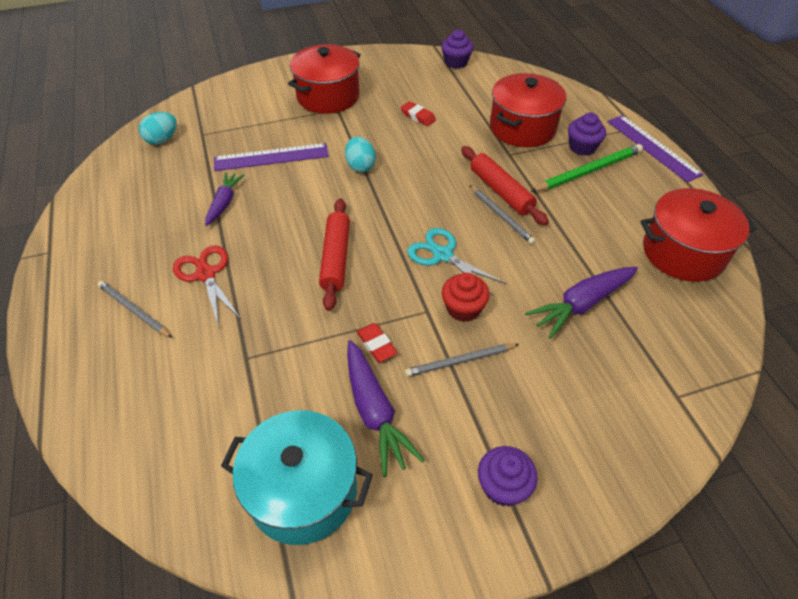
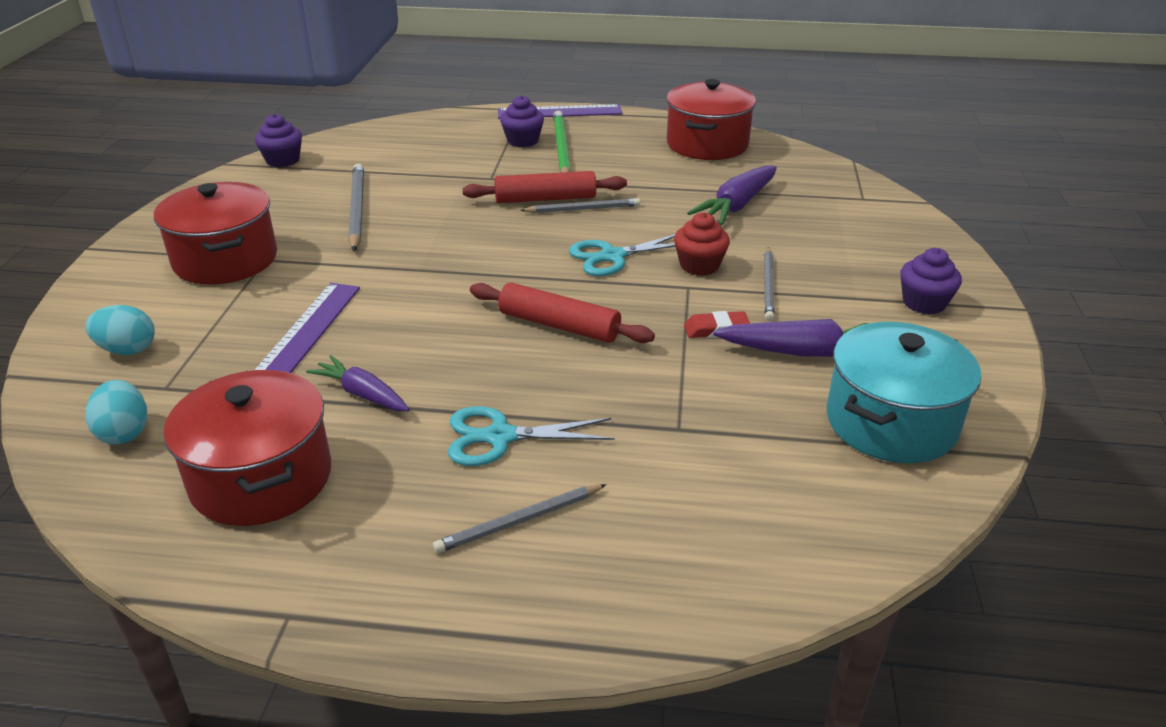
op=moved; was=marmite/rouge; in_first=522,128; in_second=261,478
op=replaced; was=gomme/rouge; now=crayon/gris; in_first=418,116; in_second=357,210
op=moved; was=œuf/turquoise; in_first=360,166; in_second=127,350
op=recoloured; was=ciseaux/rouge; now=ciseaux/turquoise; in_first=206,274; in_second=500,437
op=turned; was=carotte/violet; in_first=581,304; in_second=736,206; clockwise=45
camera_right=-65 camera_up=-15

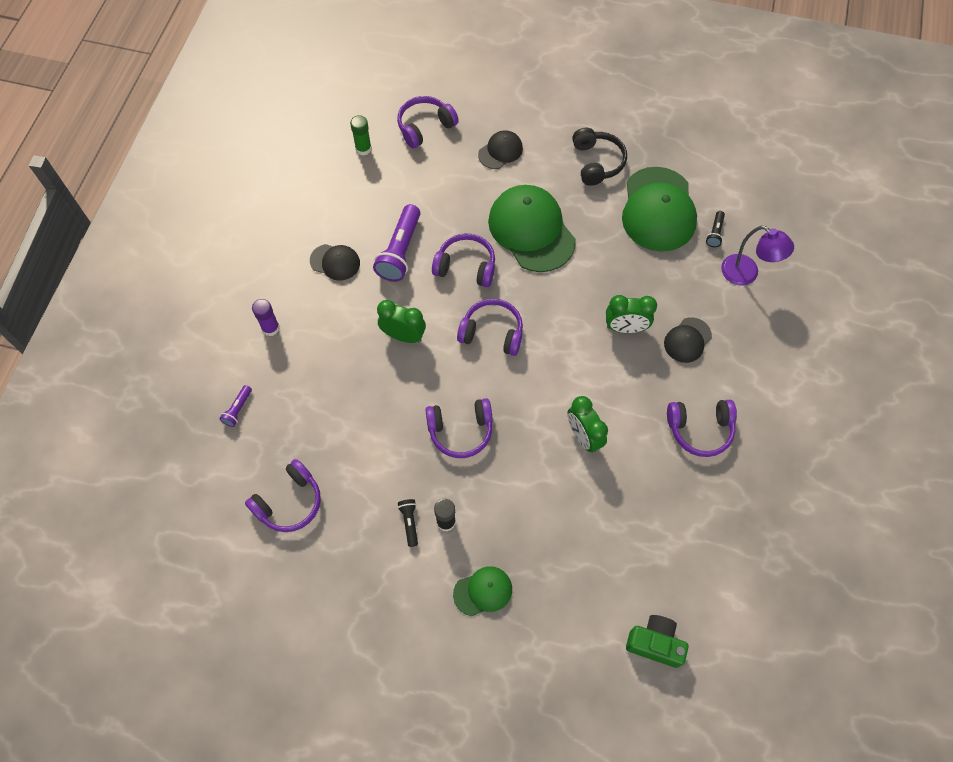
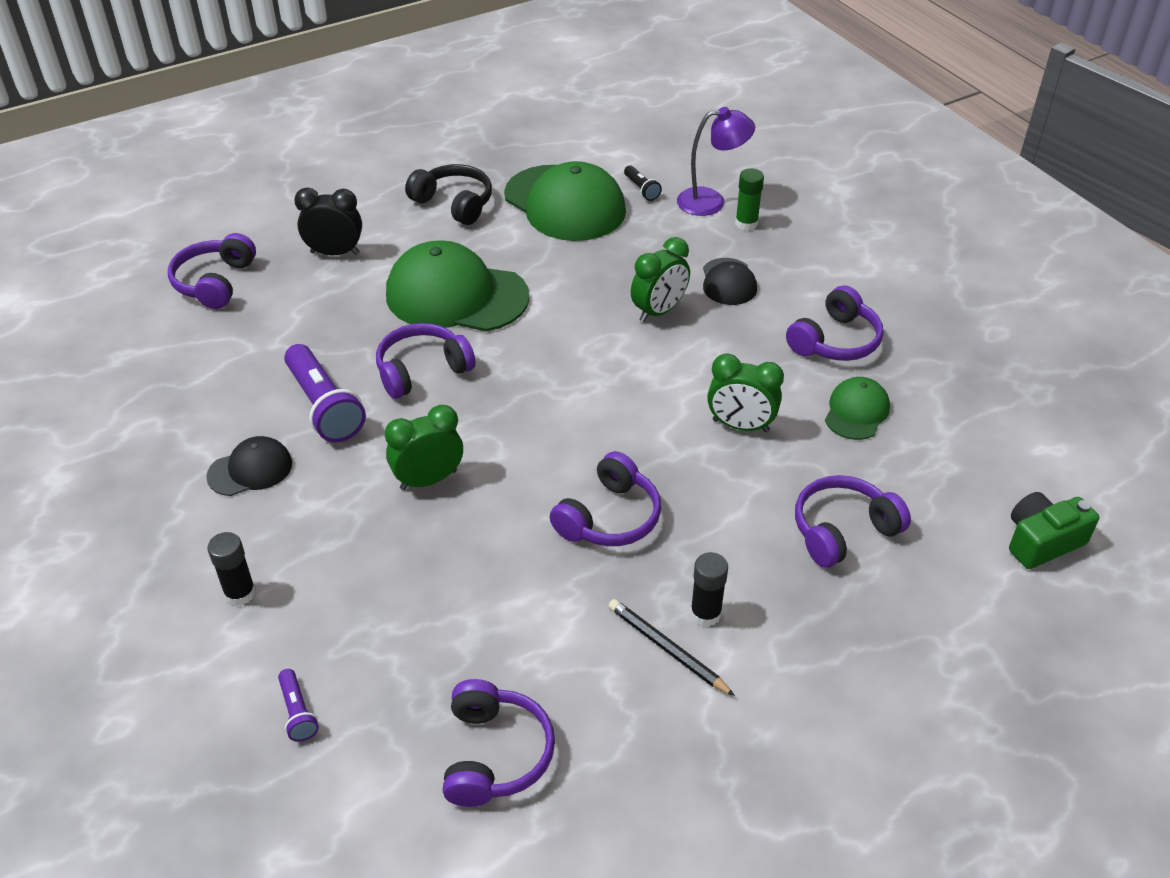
op=moved; was=bâton de colle/vert; in_first=363,149; in_second=746,223
op=replaced; was=casquette/noir; now=réveil/noir; in_first=500,151; in_second=335,253
op=moved; was=casque audio/violet; in_first=492,332; in_second=843,530
op=recoloured; was=bâton de colle/violet; now=bâton de colle/noir; in_first=270,328; in_second=240,593
op=replaced; was=lampe de poche/noir; now=crayon/noir; in_first=409,522; in_second=667,649
op=moved; was=casquette/vert; in_first=483,591; in_second=856,411
camera_right=-45 camera_up=-20

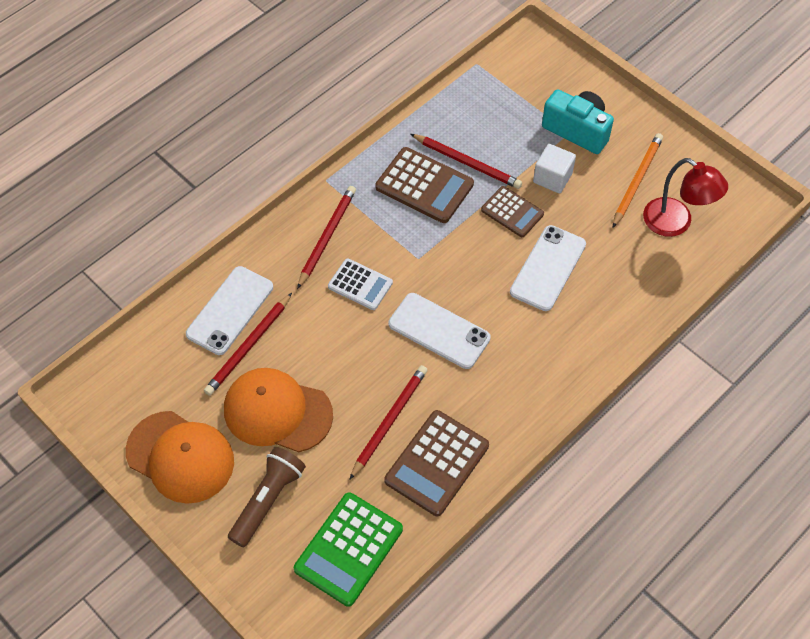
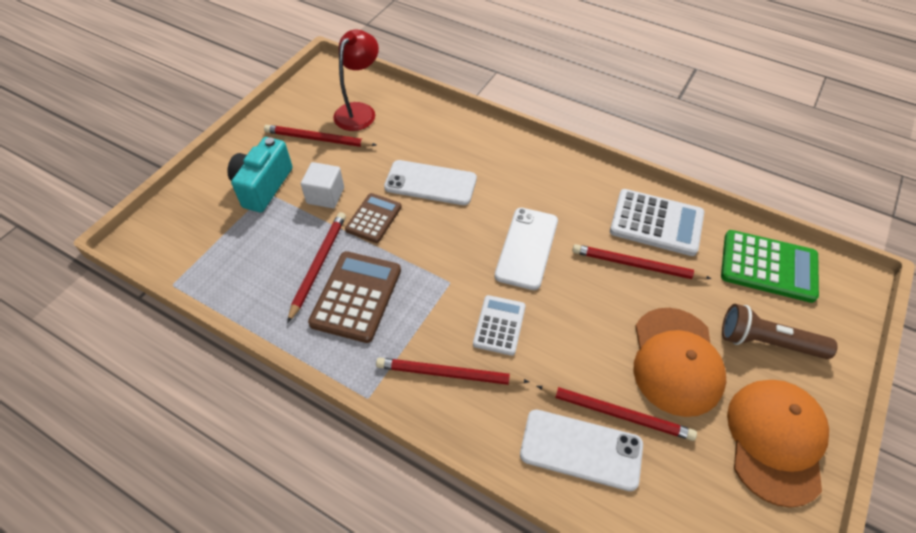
op=recoloured; was=crayon/orange; now=crayon/rouge; in_first=636,181; in_second=318,139
op=recoloured; was=calculatrice/marron; now=calculatrice/blanc; in_first=437,463; in_second=656,223
camera_right=-105 camera_up=-5

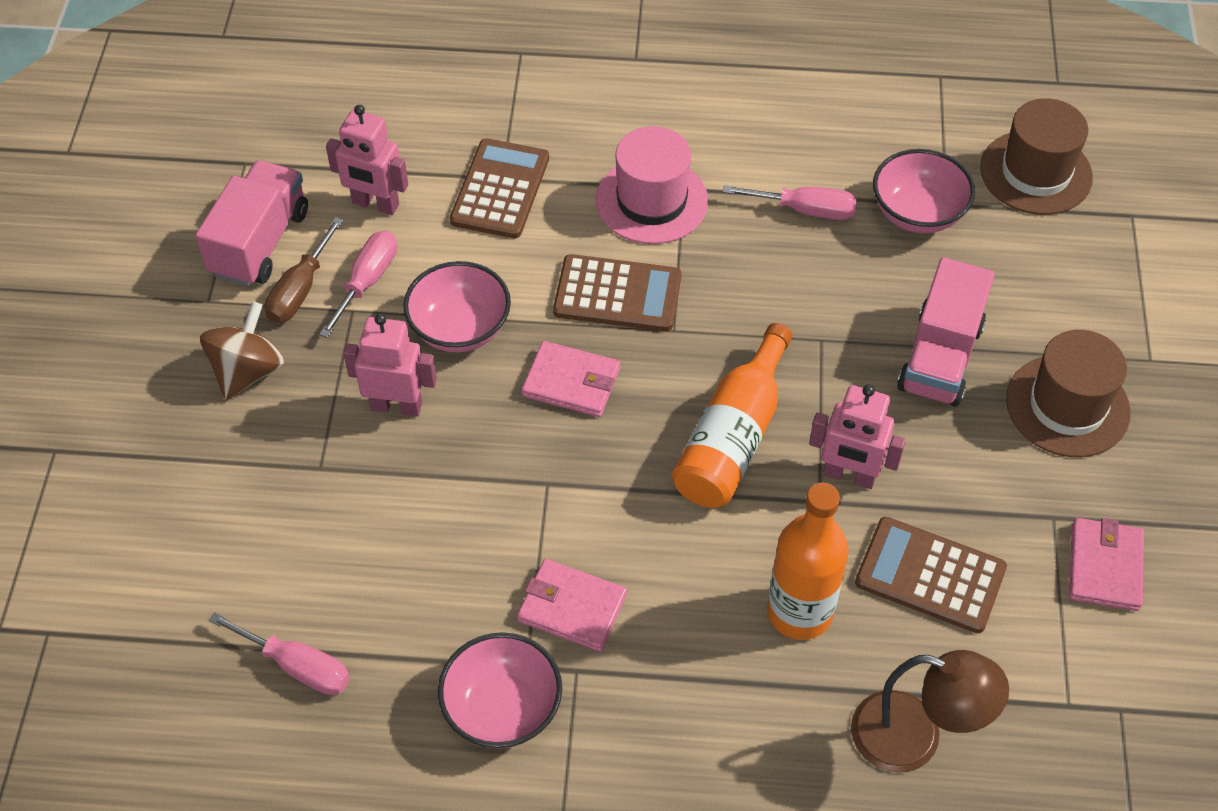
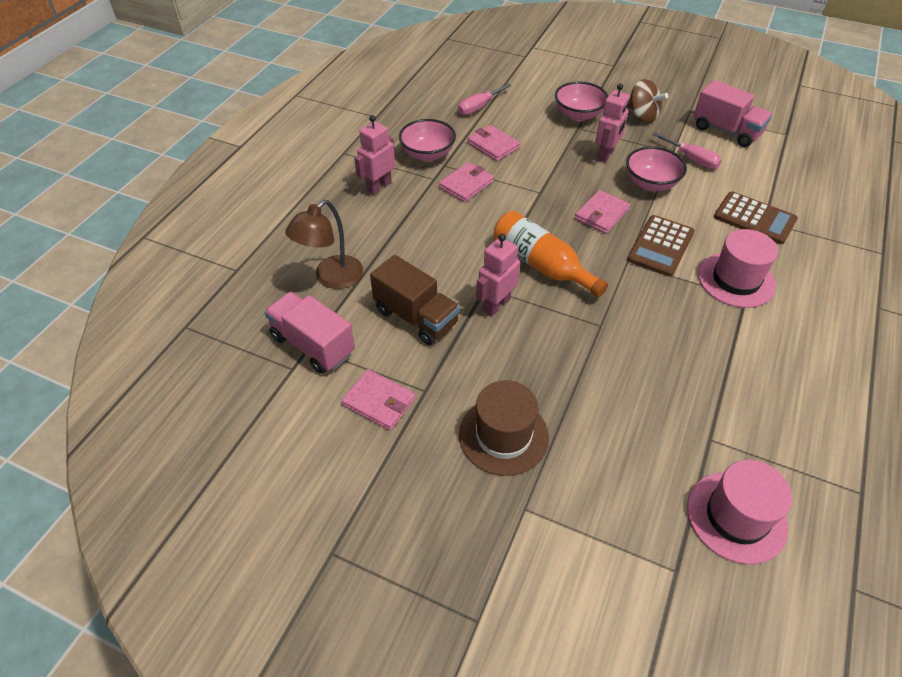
op=recoloured; was=chapeau/marron; now=chapeau/rose; in_first=1035,172; in_second=736,517
op=moved; was=robot/rose; in_first=375,204; in_second=379,187
op=moved; was=bol/rose; in_first=917,213; in_second=578,115
op=removed; was=tournevis/rose; in_first=805,210
op=removed; was=tournevis/marron; in_first=300,290
op=moved; was=camion/rose; in_first=940,357; in_second=313,345
op=removed; was=bouteille/orange; in_first=799,612
op=replaced; was=calculatrice/marron; now=camion/marron; in_first=930,576; in_second=416,317
op=added; now=portefeuille/rose; in_second=493,145
camera_right=110 camera_up=-5

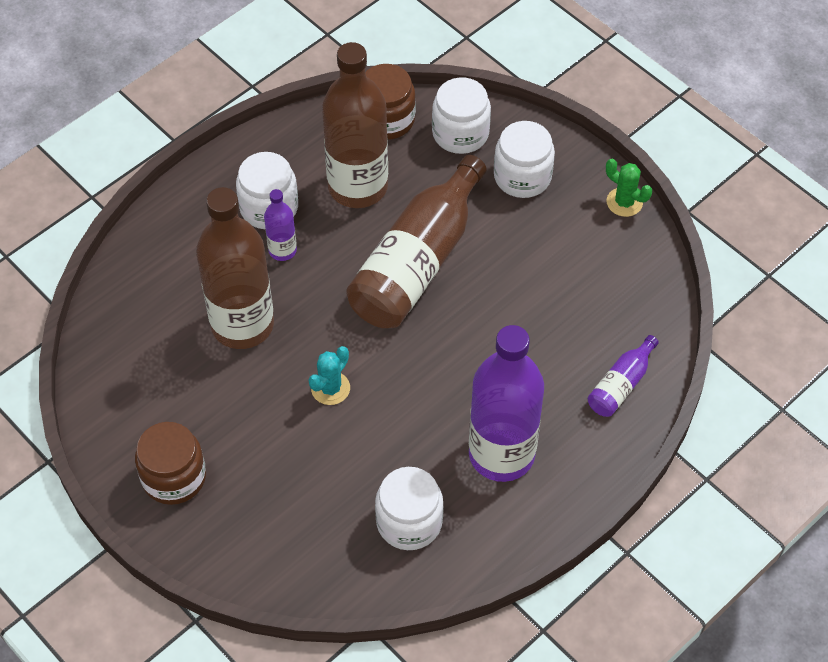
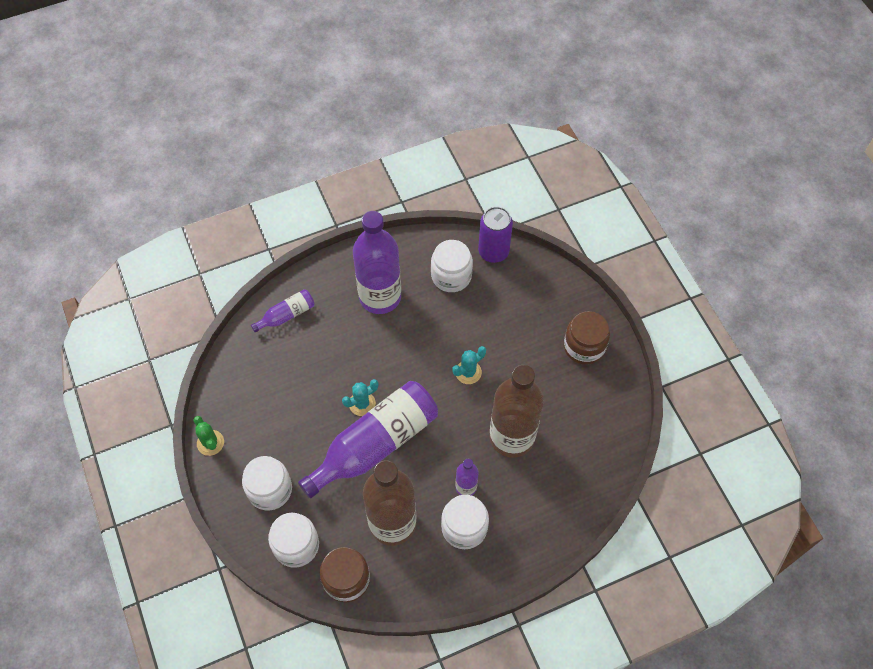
op=recoloured; was=bouteille/marron; now=bouteille/violet; in_first=417,262; in_second=375,445
op=added; now=canette/violet; in_second=493,252
op=added; now=cactus/turquoise; in_second=362,404
camera_right=-160 camera_up=5

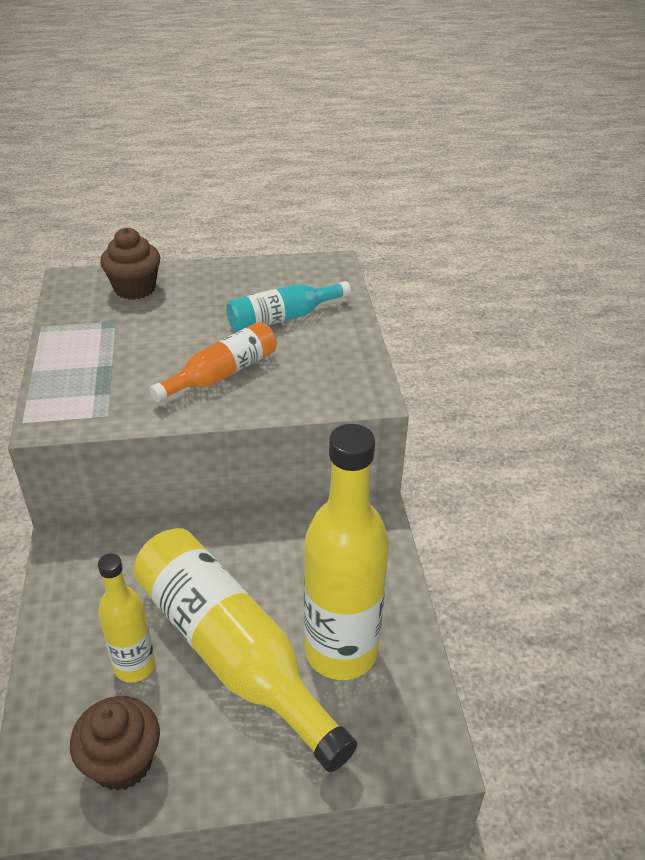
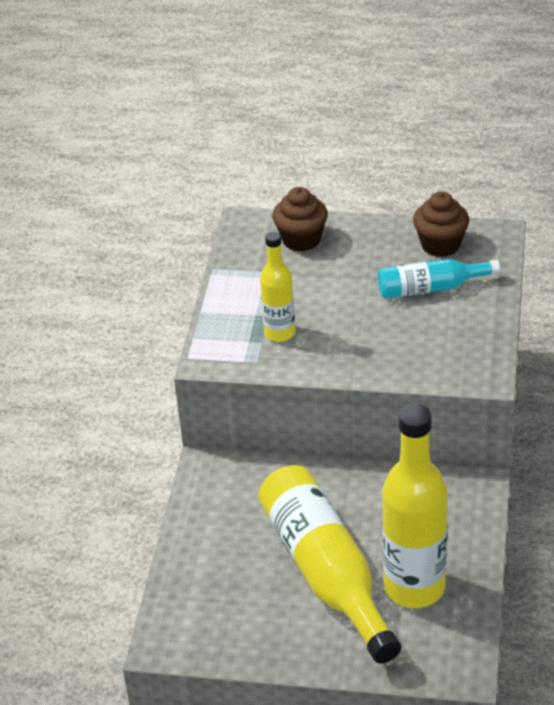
op=removed; was=bouteille/orange; in_first=222,374
op=moved; was=bouteille/jaune; in_first=135,666; in_second=280,333
op=moved; was=muffin/marron; in_first=122,762; in_second=440,245
camera_right=20 camera_up=0

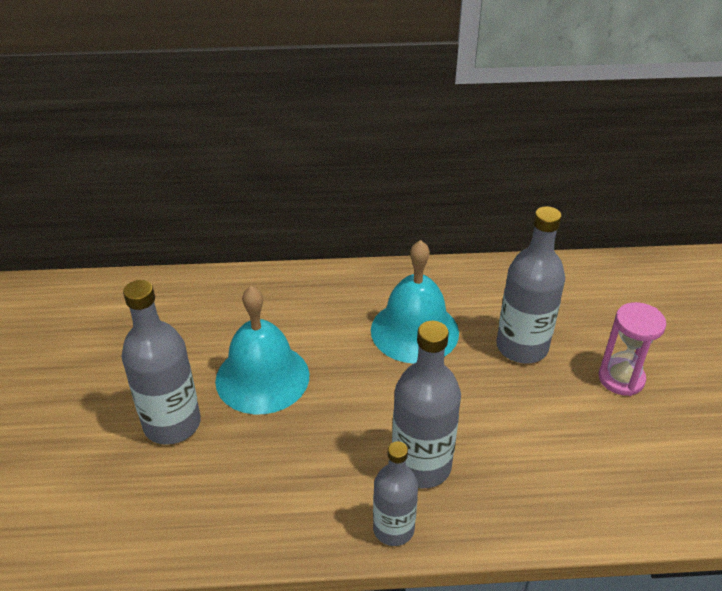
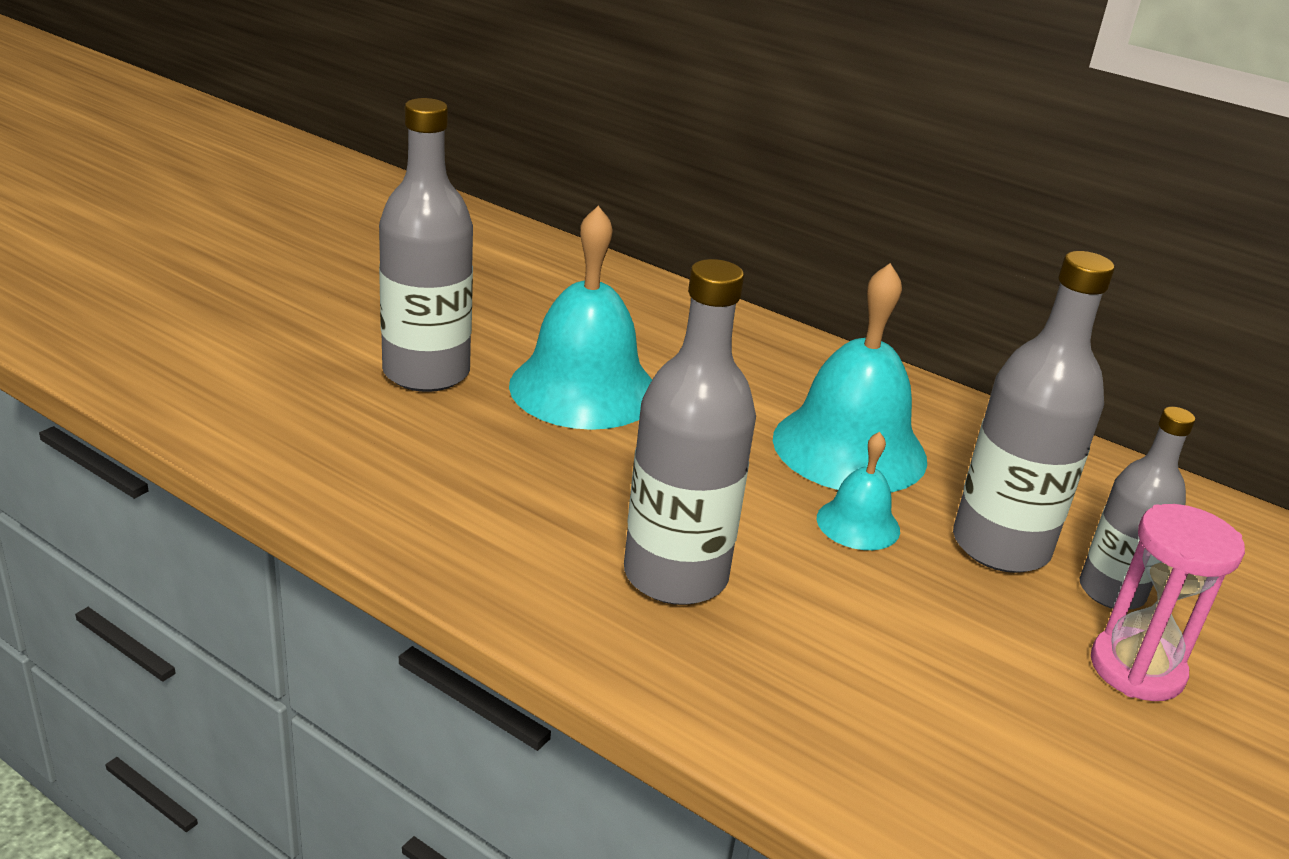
op=moved; was=bouteille/gris; in_first=393,529; in_second=1111,591
op=added; now=cloche/turquoise; in_second=858,524
camera_right=35 camera_up=-10

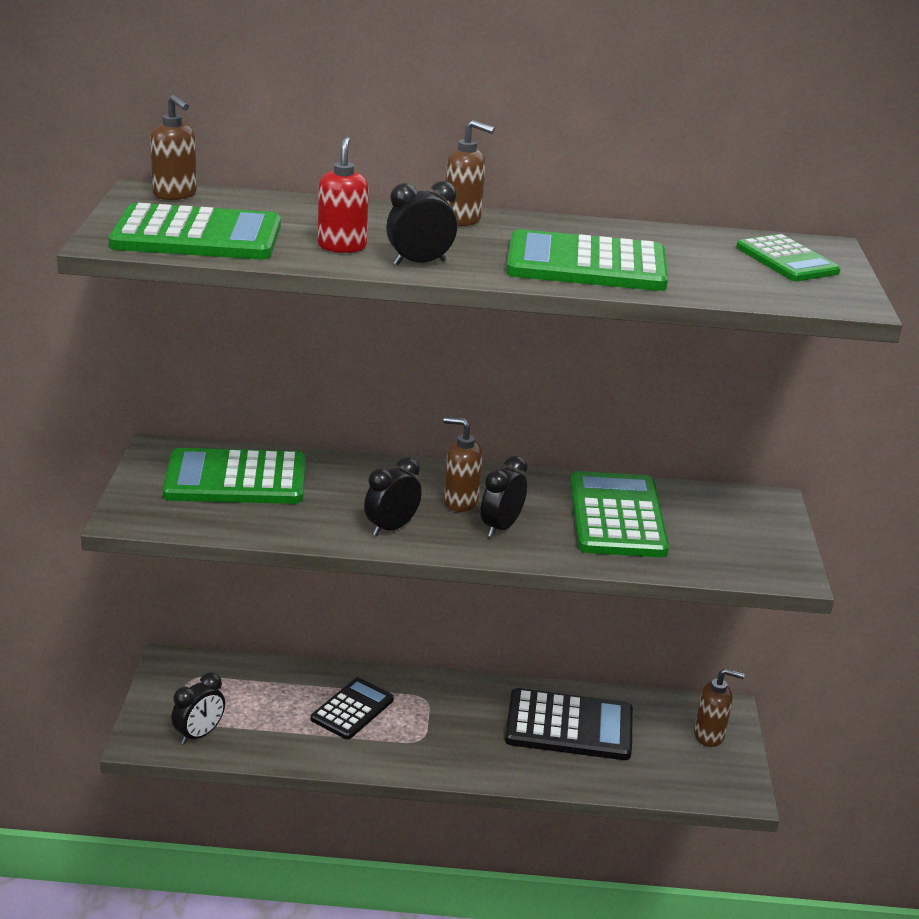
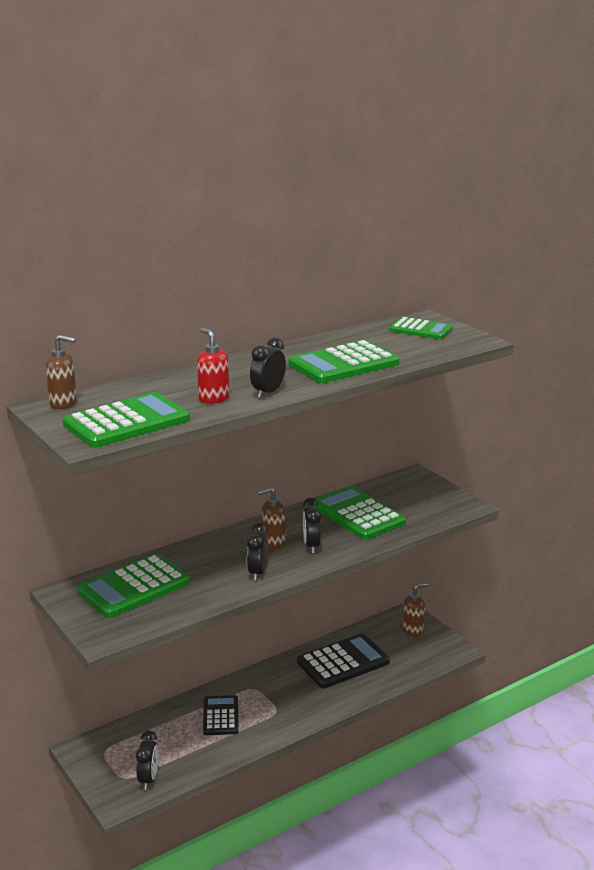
op=removed; was=distributeur de savon/marron; in_first=462,220
camera_right=-35 camera_up=-5

